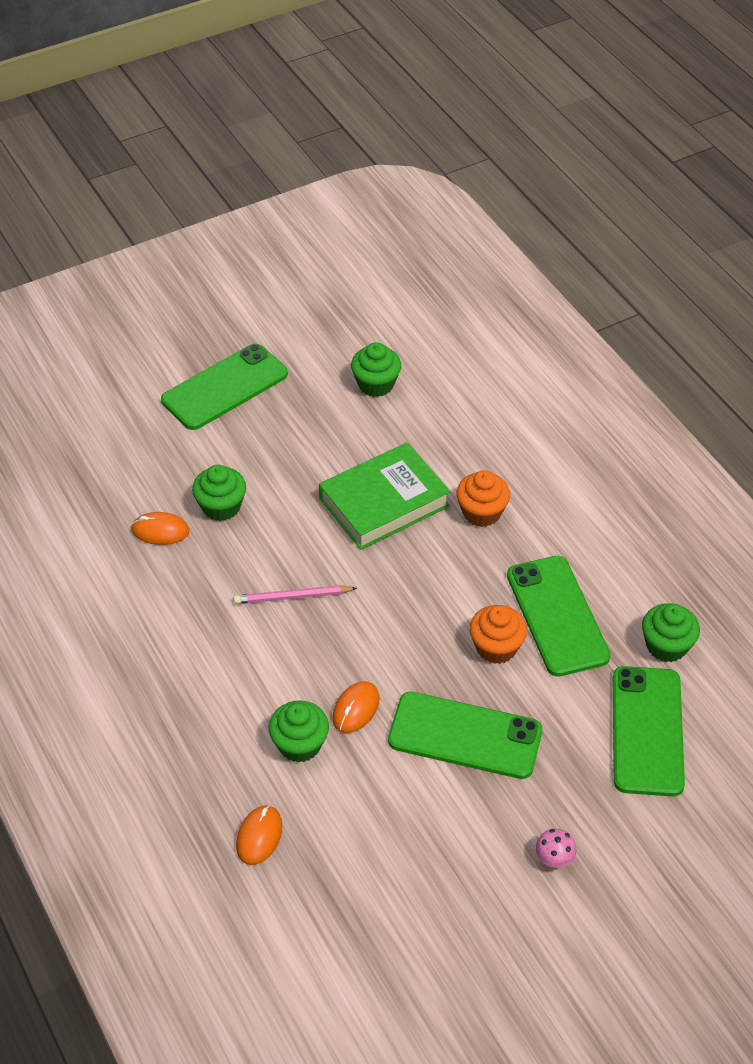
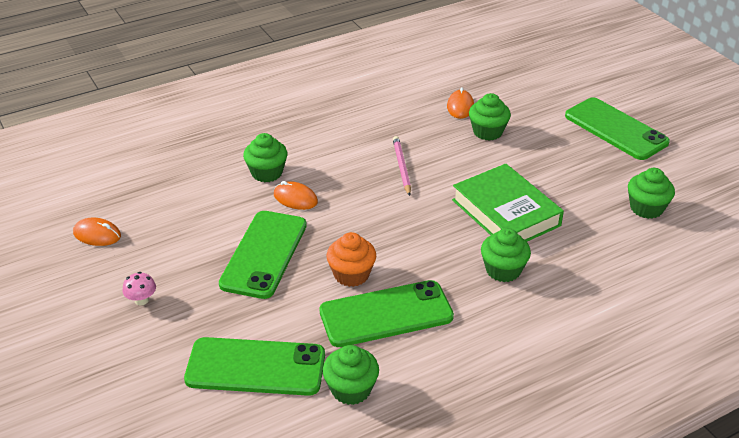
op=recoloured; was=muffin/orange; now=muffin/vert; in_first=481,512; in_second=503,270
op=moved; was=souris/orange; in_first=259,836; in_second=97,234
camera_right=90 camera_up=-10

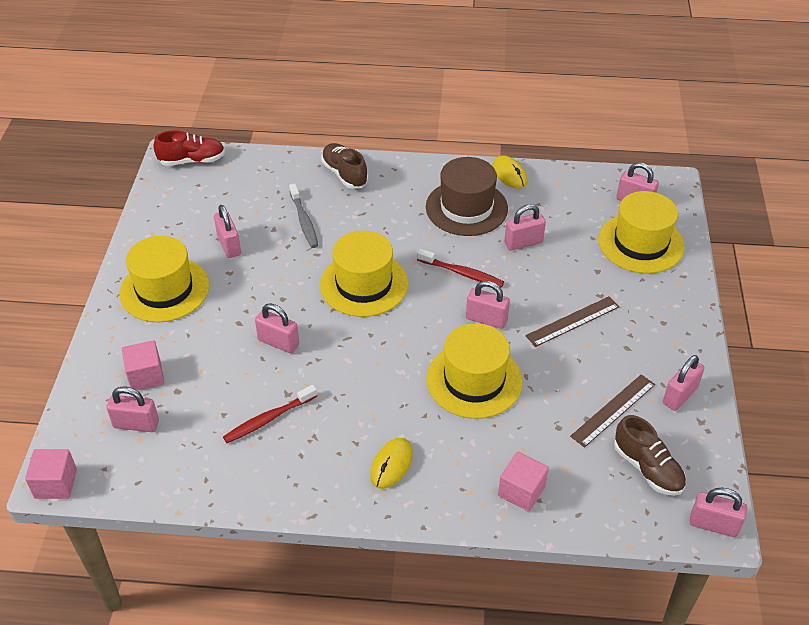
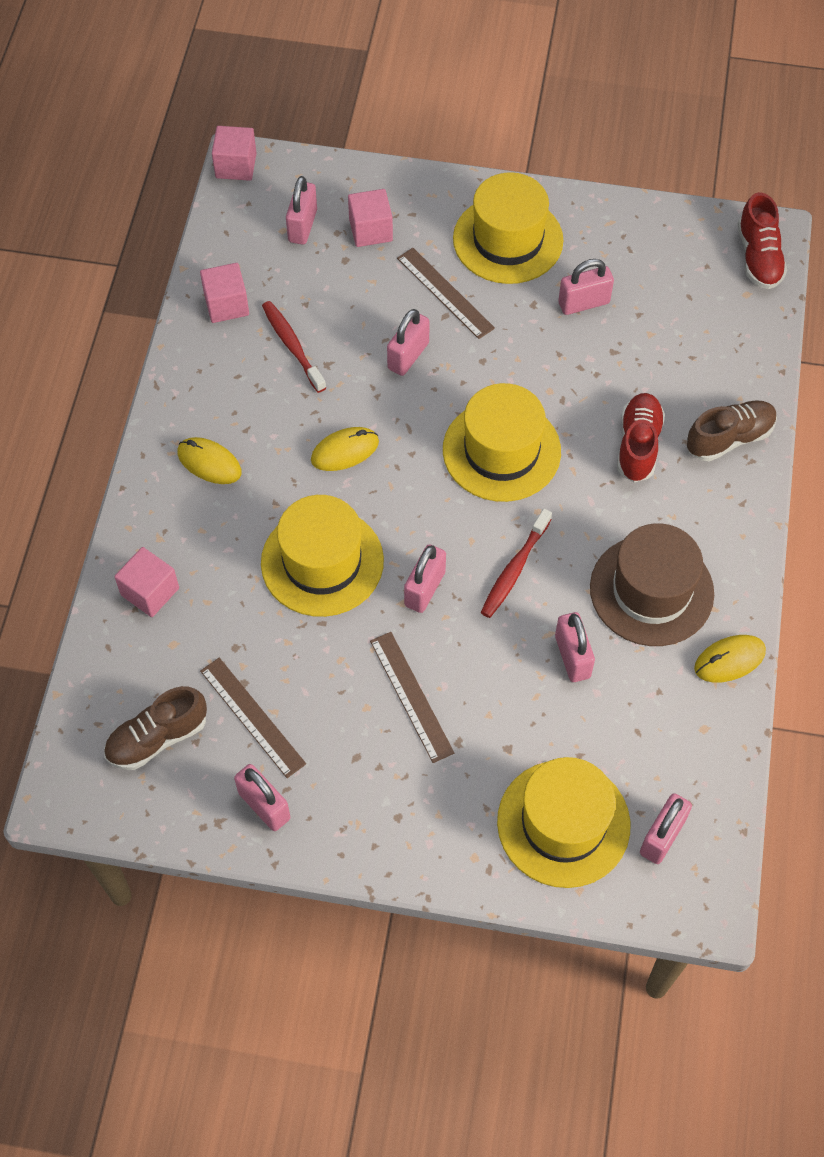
op=removed; was=brosse à dents/gris; in_first=304,221
op=removed; was=cadenas/rose; in_first=713,525
op=added; now=règle/marron; in_second=445,293
op=added; now=cube/rose; in_second=226,304
op=added; now=chaussure/rouge; in_second=638,445
op=added; now=souris/jaune; in_second=345,451
camera_right=95 camera_up=15

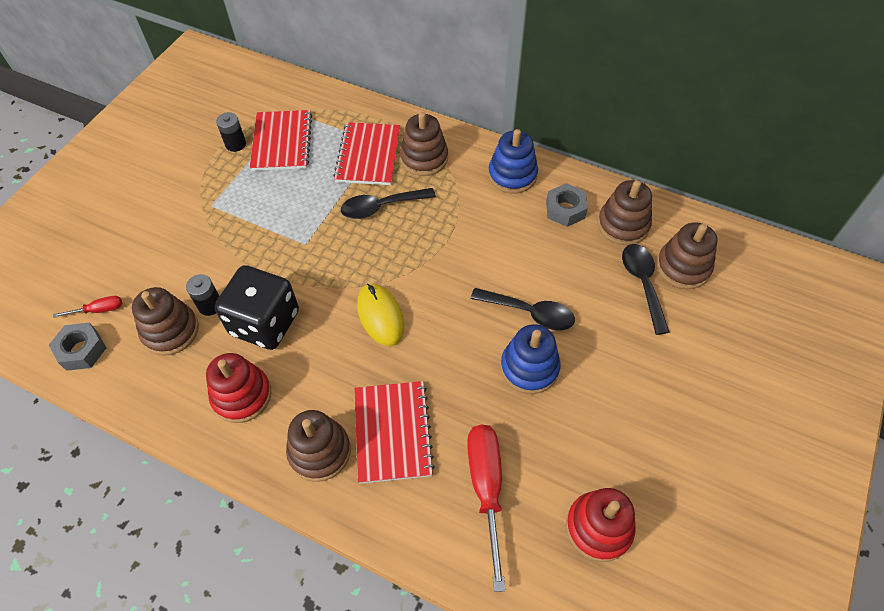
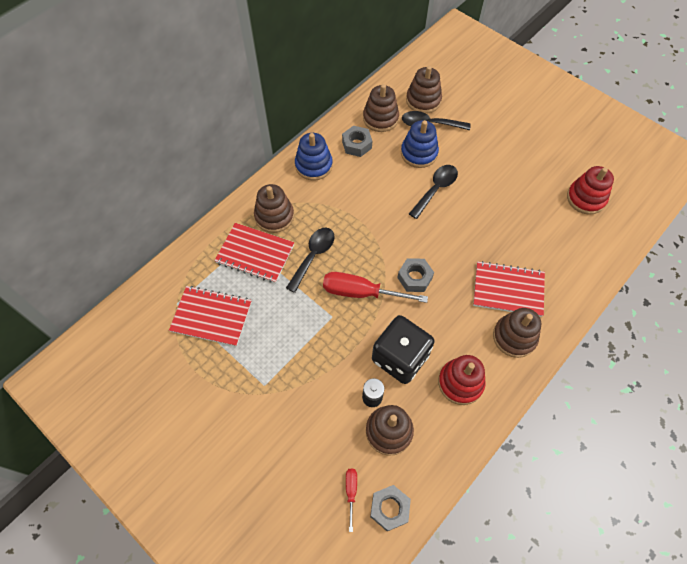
op=removed; was=pile/noir; in_first=235,144
op=turned; was=cuillère/noir; in_first=381,207; in_second=313,256; clockwise=-150
op=replaced; was=souris/jaune; now=écrou/gris; in_first=380,316; in_second=414,278
op=moved; was=jouet à empiler/bleu; in_first=529,368; in_second=419,153
op=moved; was=tournevis/rouge; in_first=486,487; in_second=360,292
camera_right=-75 camera_up=5

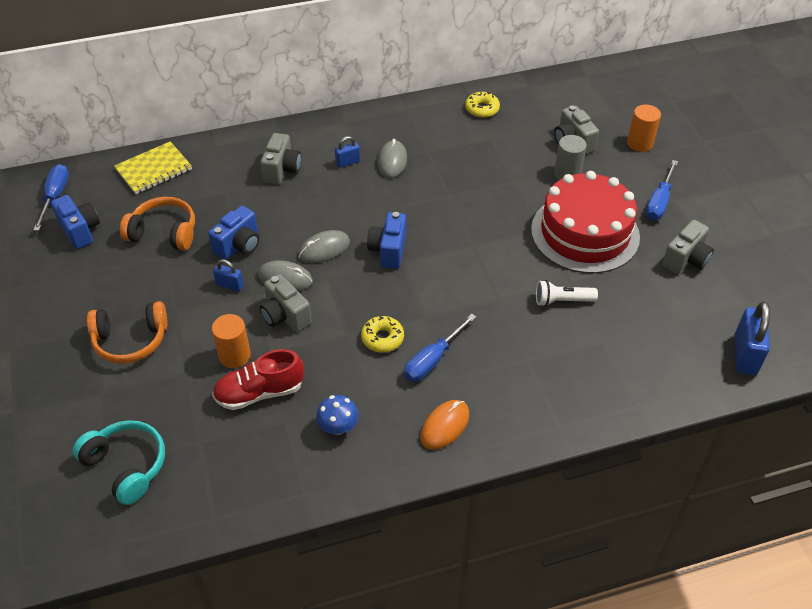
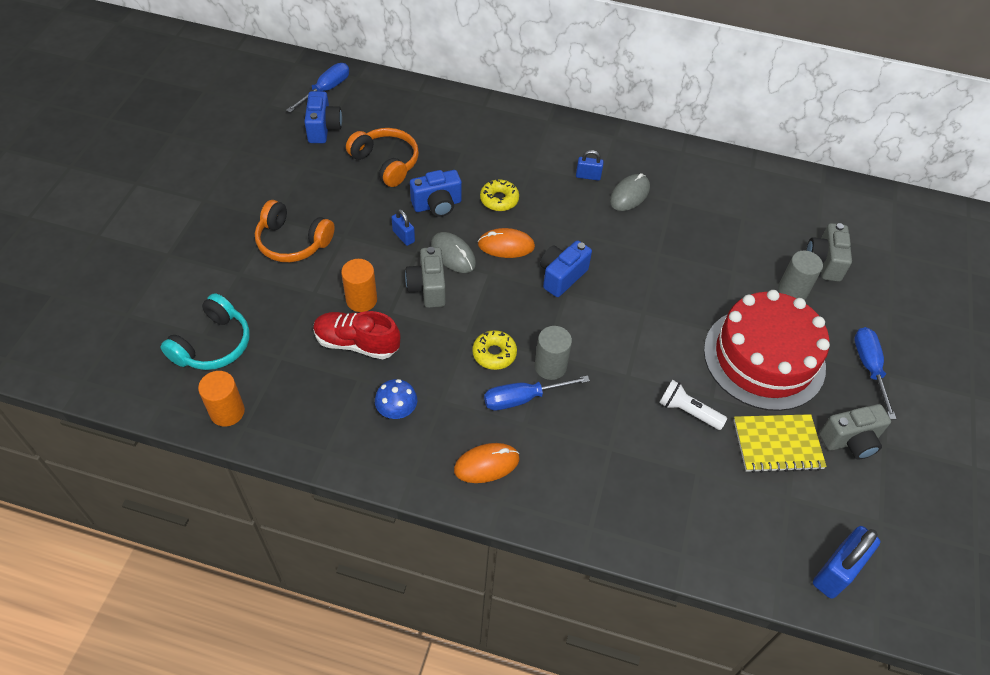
op=moved; was=beignet/jaune; in_first=482,109; in_second=499,199
op=moved; was=cylindre/orange; in_first=640,143; in_second=227,412
op=removed; was=appareil photo/gris; in_first=282,170
op=moved; was=carnet/jaune; in_first=154,170; in_second=777,445
op=turned; was=tournevis/bleu; in_first=659,202; in_second=869,367; clockwise=120
op=recoloured; was=souris/gris; now=souris/orange; in_first=324,249; in_second=506,245
op=turned; was=casque audio/turquoise; in_first=126,466; in_second=213,344; clockwise=45
op=added; now=cylindre/gris; in_second=550,366
camera_right=30 camera_up=5

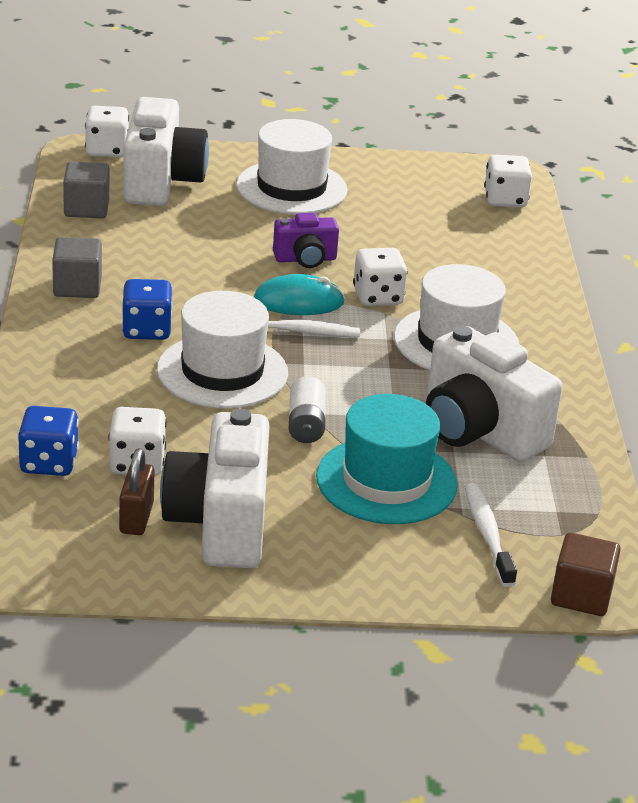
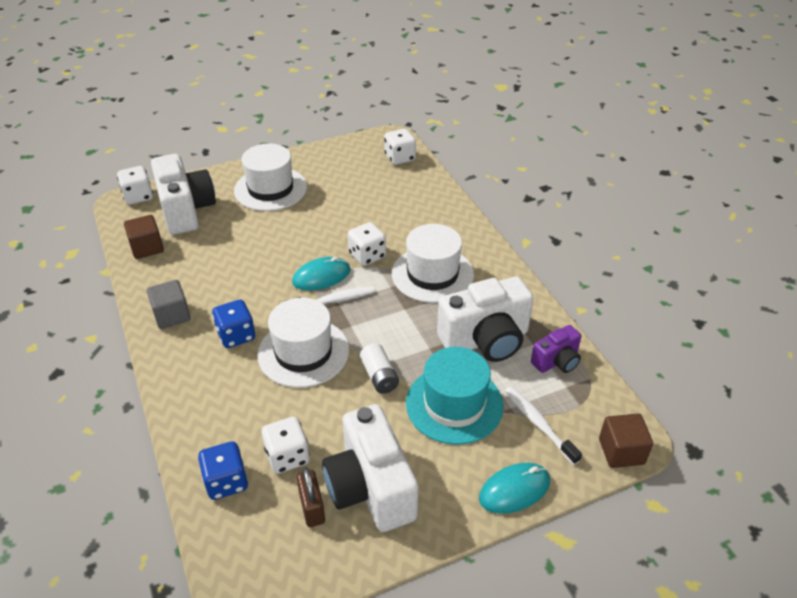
op=recoloured; was=cube/gris; now=cube/marron; in_first=86,208; in_second=147,248
op=moved; was=appareil photo/violet; in_first=305,259; in_second=556,361
op=turned; was=appareil photo/blanc; in_first=479,431; in_second=485,340; clockwise=-45
op=added; now=souris/turquoise; in_second=514,490
camera_right=-20 camera_up=10

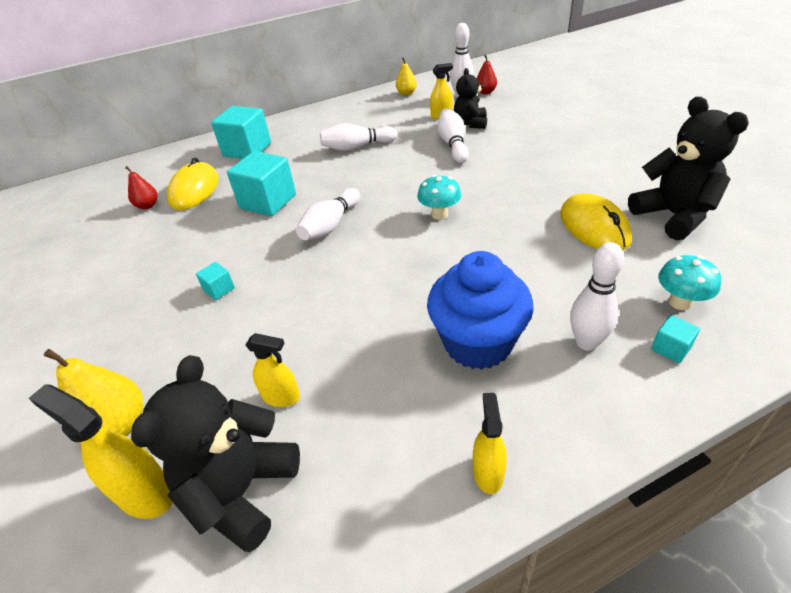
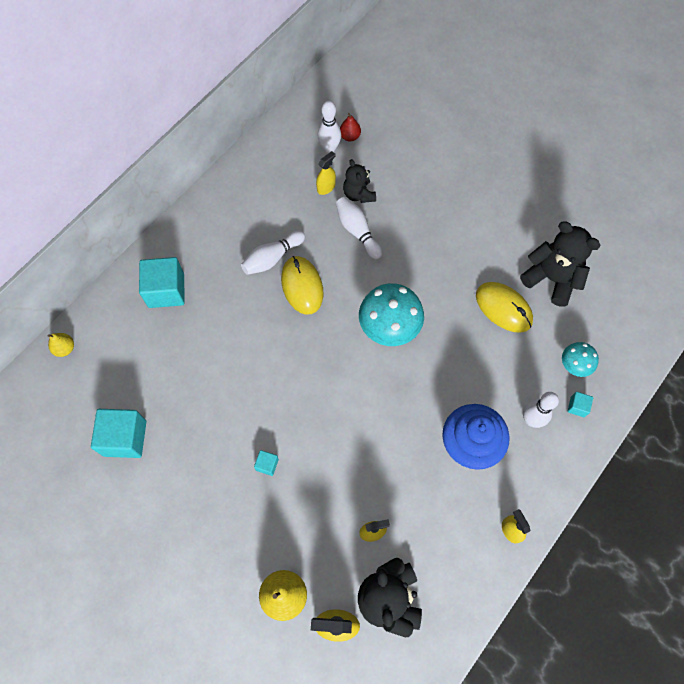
op=moved; was=poire/jaune; in_first=406,93; in_second=65,348
op=moved; was=cube/turquoise; in_first=268,201; in_second=125,438
op=moved; was=souris/jaune; in_first=194,190; in_second=302,286
op=removed; was=poire/rouge; in_first=147,205
op=resized; was=champignon/turquoise; in_first=439,214; in_second=389,328; ratio=1.82
op=removed; was=quille/blanc; in_first=330,225
camera_right=-30 camera_up=25

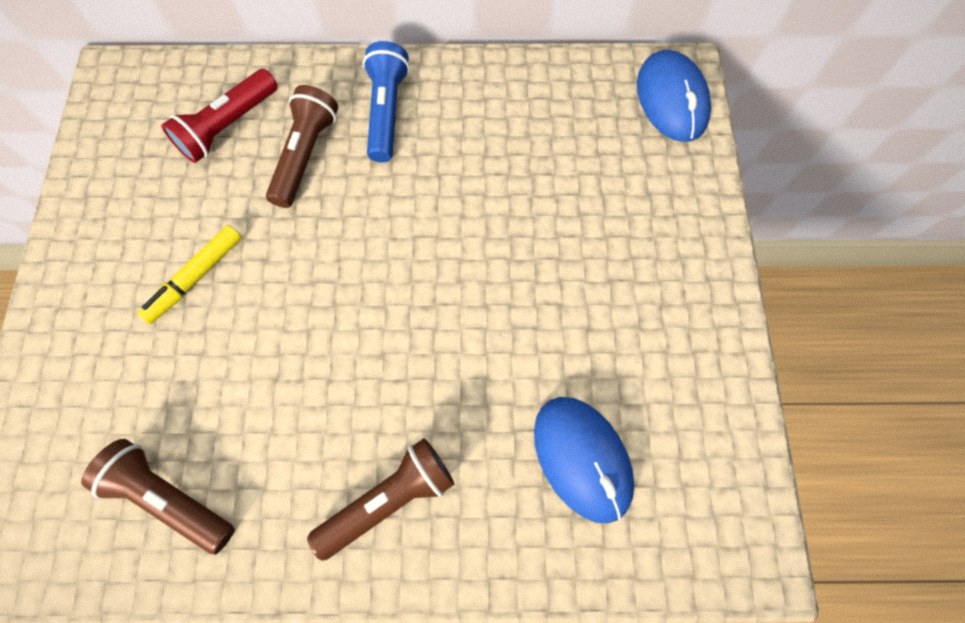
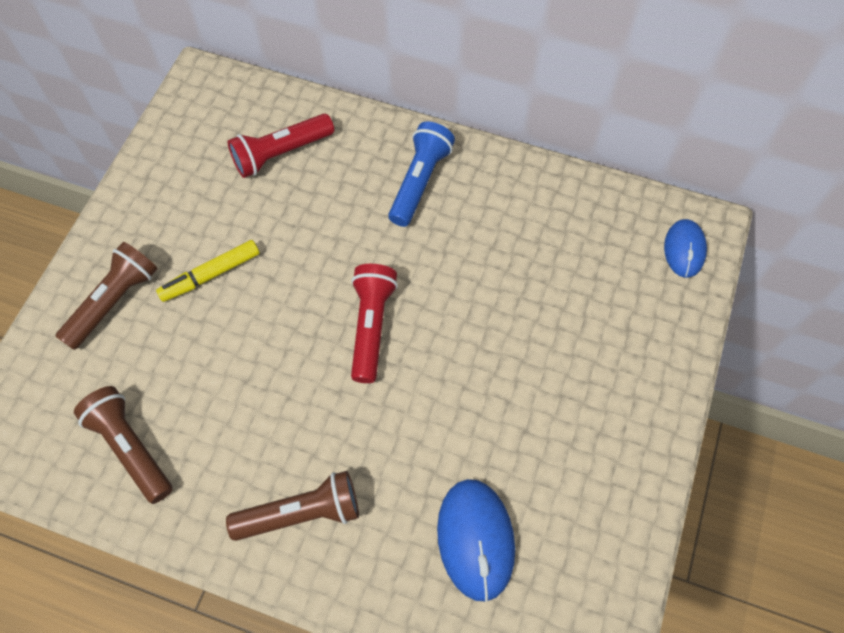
op=resized; was=souris/bleu; in_first=671,100; in_second=684,249; ratio=0.64
op=moved; was=lampe de poche/marron; in_first=306,155; in_second=114,302
op=added; now=lampe de poche/rouge; in_second=371,326
camera_right=20 camera_up=-5

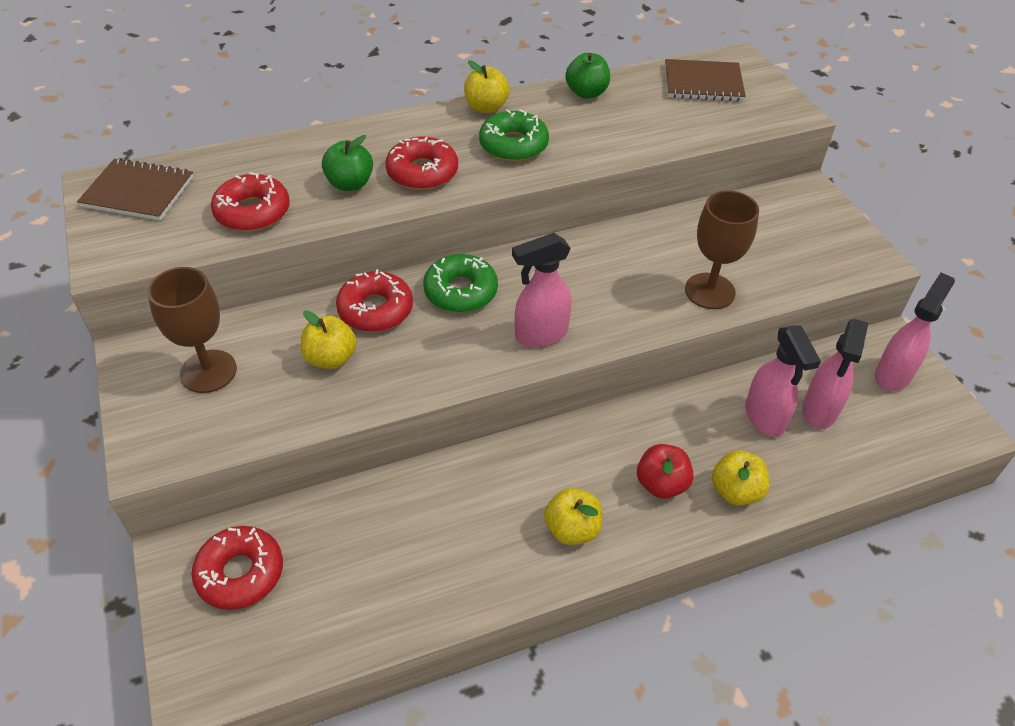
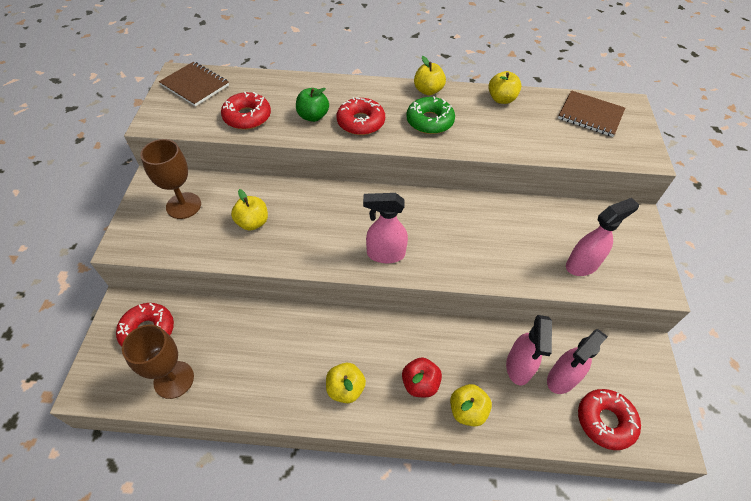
op=recoloured; was=pomme/vert; now=pomme/jaune; in_first=586,93; in_second=501,99
op=moved; was=verre à pied/marron; in_first=709,291; in_second=174,379
op=removed; was=beignet/vert; in_first=460,291
op=moved; was=beignet/rouge; in_first=375,309; in_second=605,421
op=moved; was=vaporisateur/rose; in_first=893,375; in_second=582,265
camera_right=25 camera_up=5

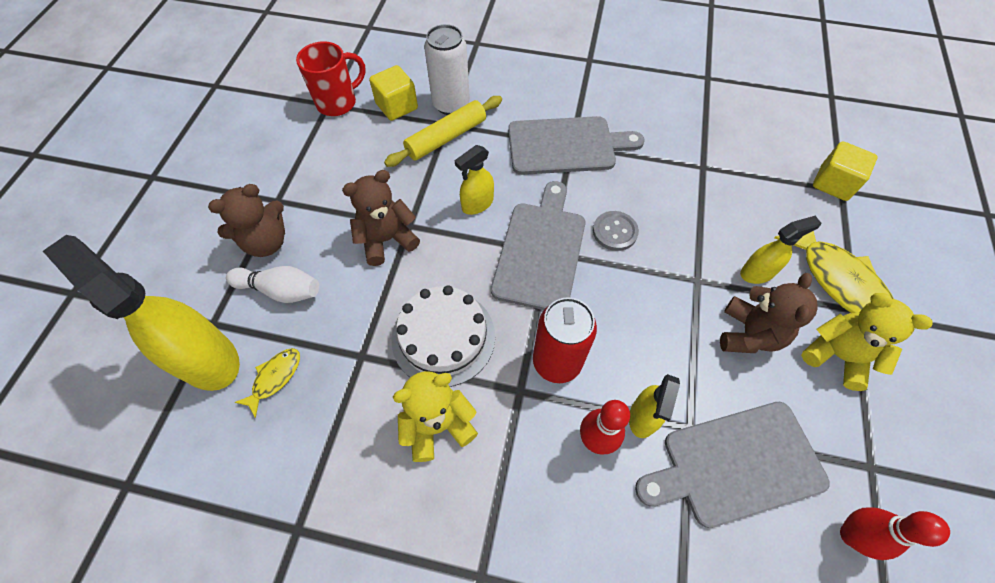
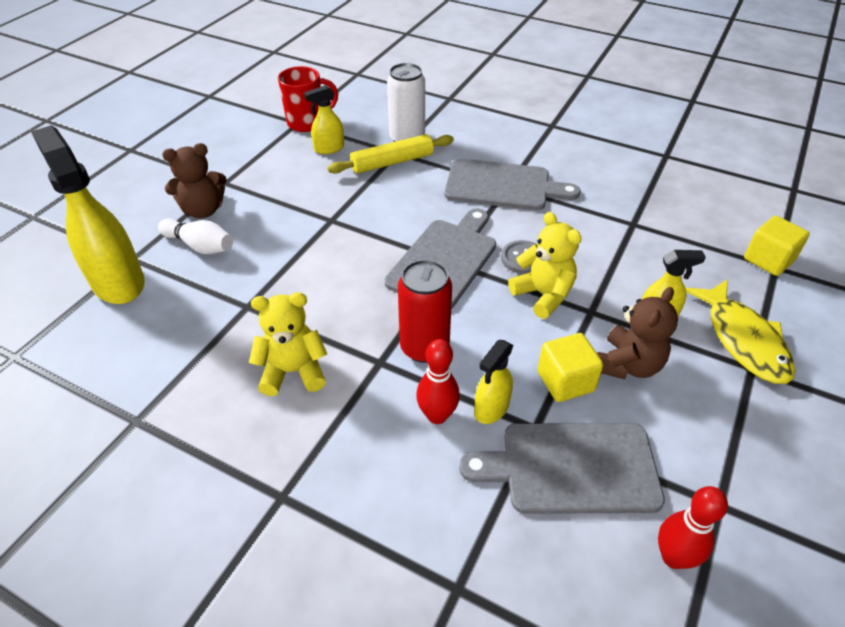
op=moved; was=cube/jaune; in_first=397,106; in_second=565,381
op=moved; was=vaporisateur/jaune; in_first=477,204; in_second=329,148
op=removed; was=ours en peluche/marron; in_first=387,240
op=removed; was=gâteau/blanc; in_first=443,337
op=moved; was=ours en peluche/jaune; in_first=836,356; in_second=543,295
op=removed; was=poisson/jaune; in_first=275,378
camera_right=15 camera_up=-15

